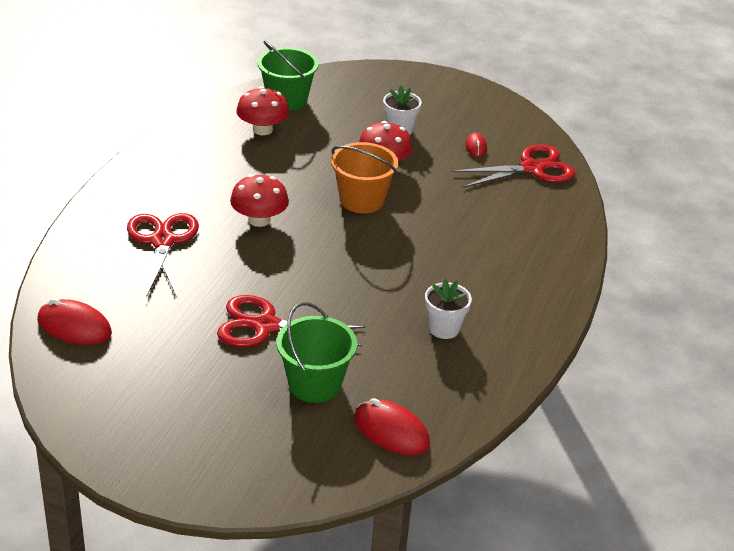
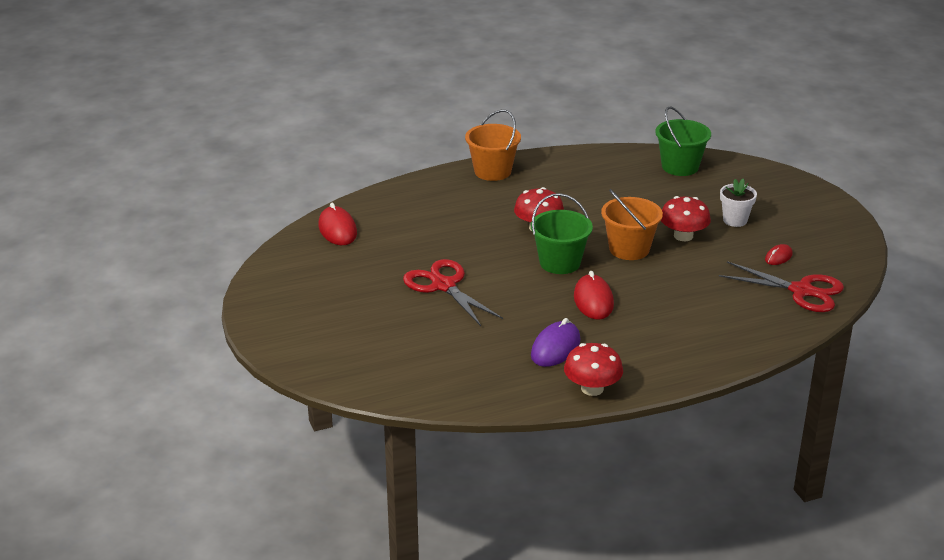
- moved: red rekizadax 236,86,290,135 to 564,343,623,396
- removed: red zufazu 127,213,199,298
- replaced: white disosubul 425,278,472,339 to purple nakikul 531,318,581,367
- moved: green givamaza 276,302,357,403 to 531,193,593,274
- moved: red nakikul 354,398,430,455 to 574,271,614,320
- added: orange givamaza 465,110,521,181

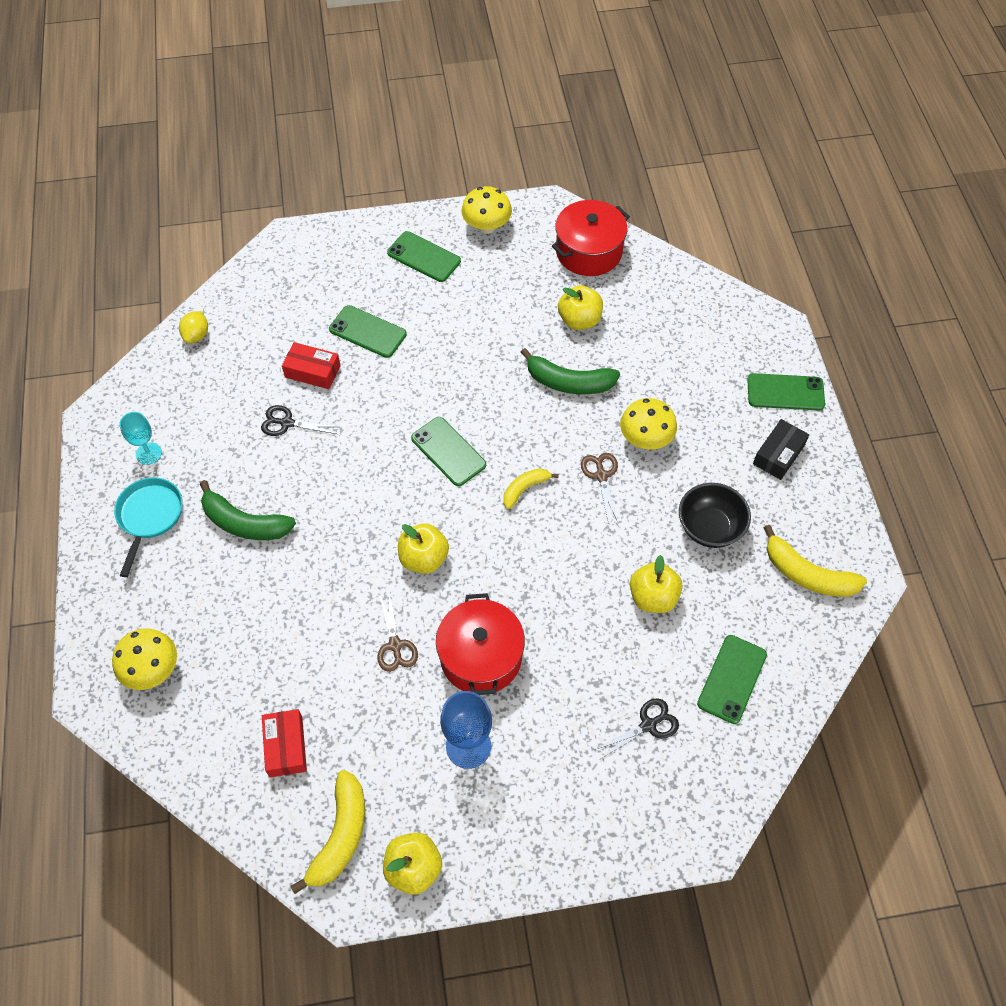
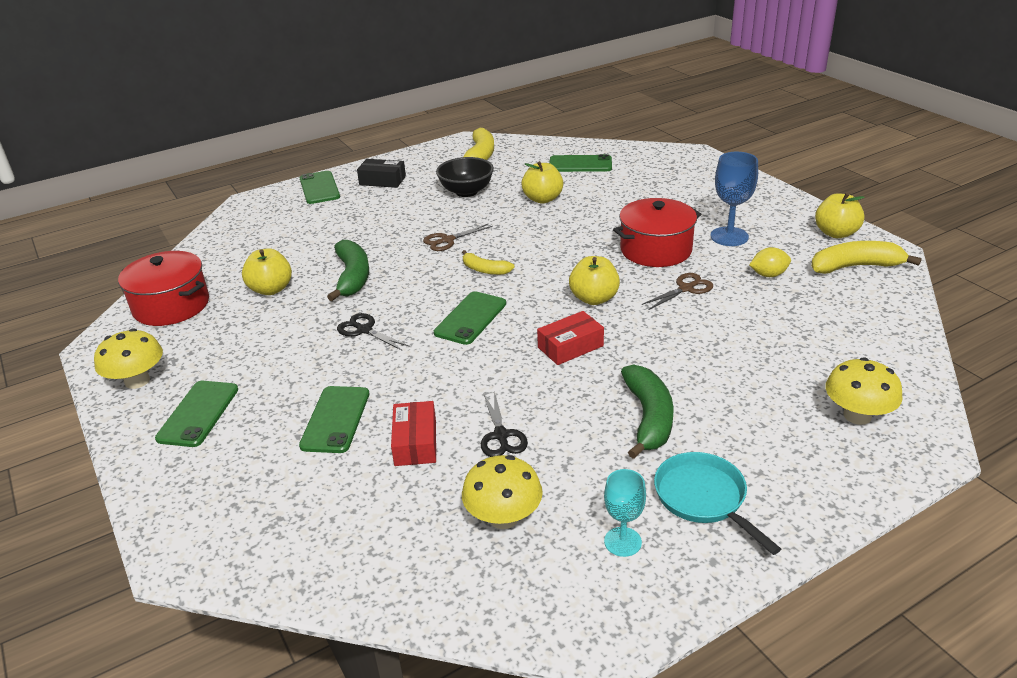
- moved: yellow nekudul 179,311,208,343 to 749,247,791,277
- moved: yellow rekizadax 620,398,677,450 to 462,455,543,529
- turned: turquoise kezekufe 114,477,183,577 = 654,452,781,555 75 degrees clockwise
- moved: black zufazu 595,698,679,759 to 337,313,410,351
- moved: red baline 262,709,307,777 to 537,311,604,365

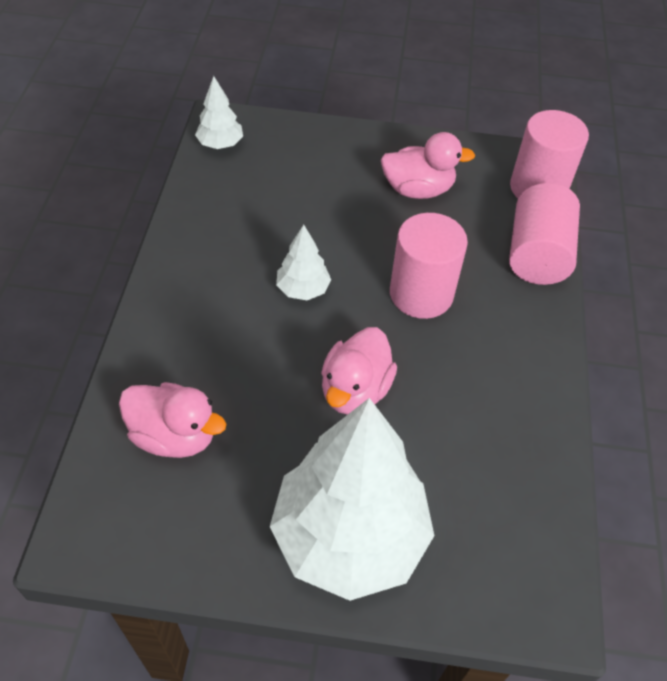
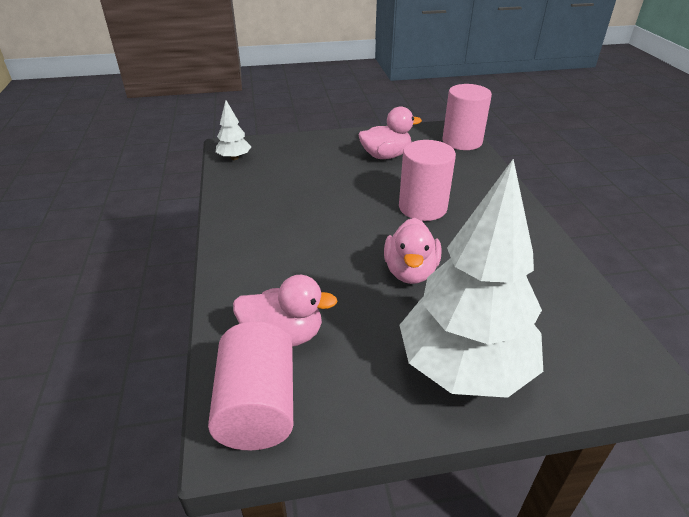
- moved: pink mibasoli 509,183,580,285 to 208,321,293,450
- removed: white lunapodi 276,225,331,300

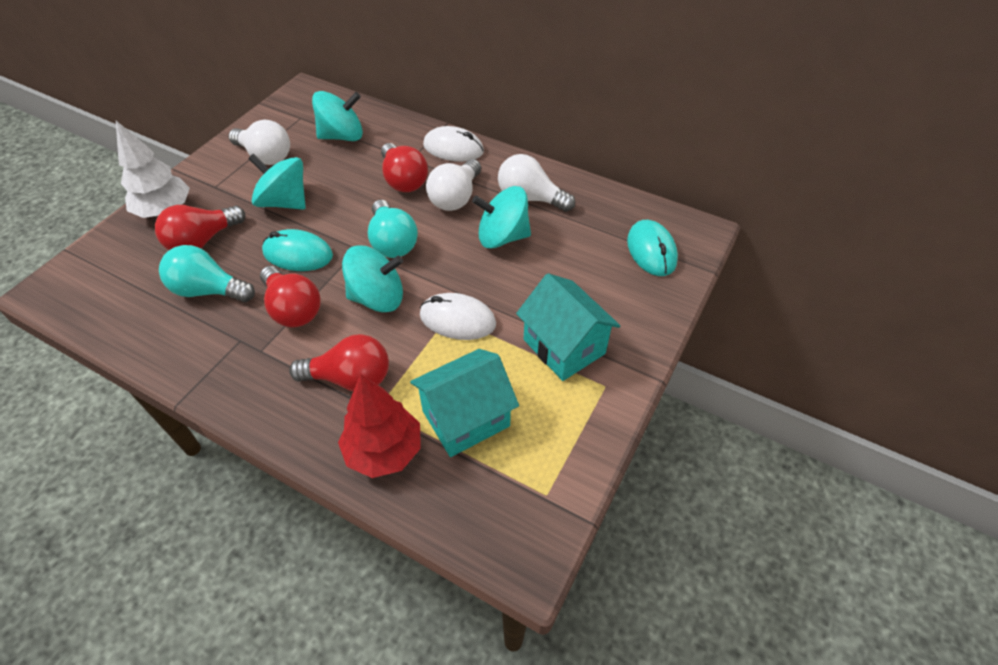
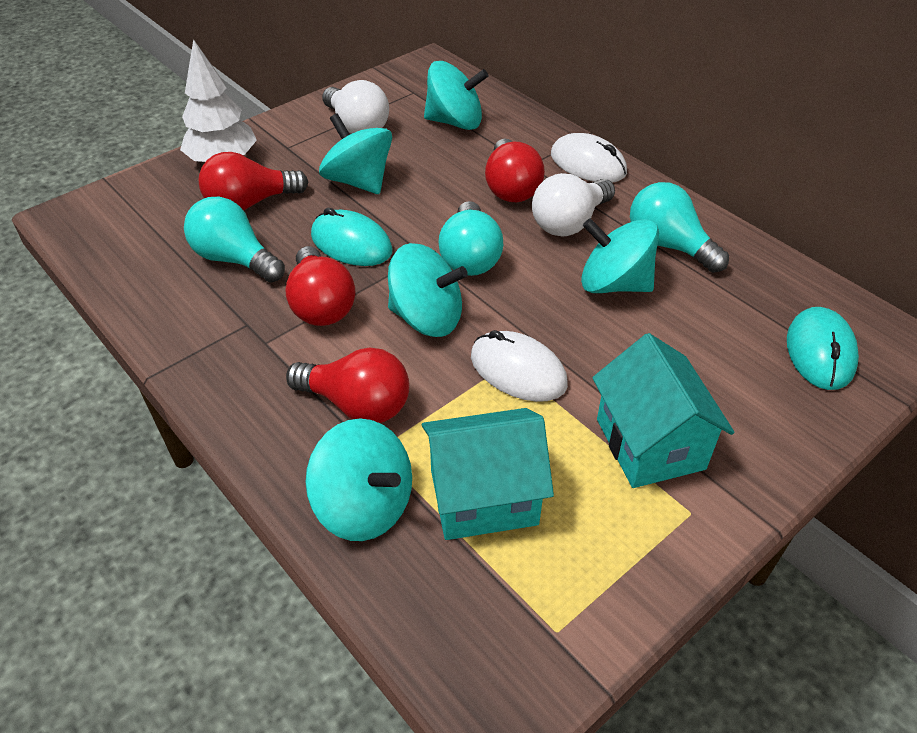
- recoloured: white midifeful 498,154,575,212 to turquoise midifeful 630,182,729,273
- replaced: red lunapodi 338,374,421,478 to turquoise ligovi 306,418,412,541

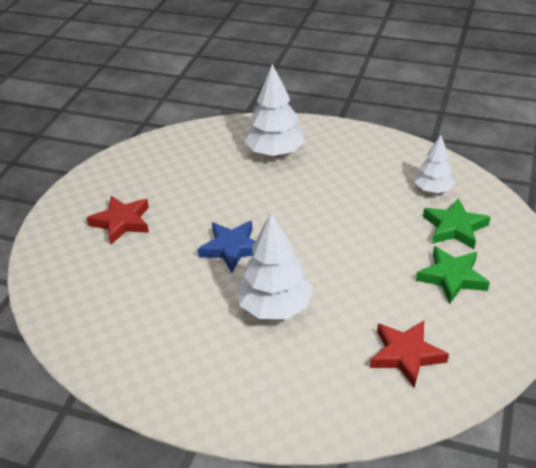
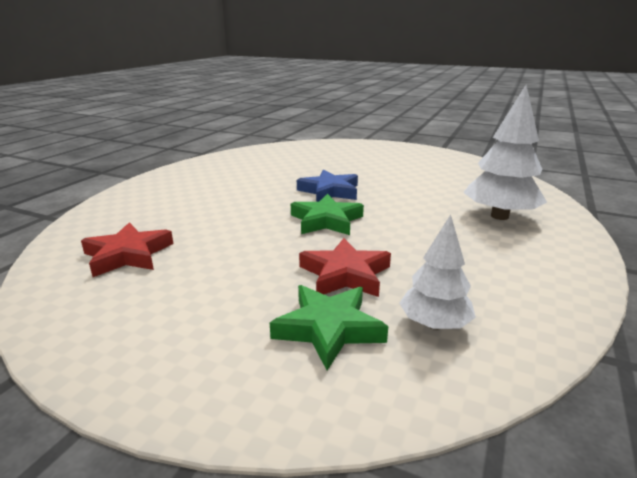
- moved: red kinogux 87,196,149,244 to 299,238,391,297
- removed: white lunapodi 237,212,313,319
- moved: green kinogux 416,246,490,304 to 291,194,364,235

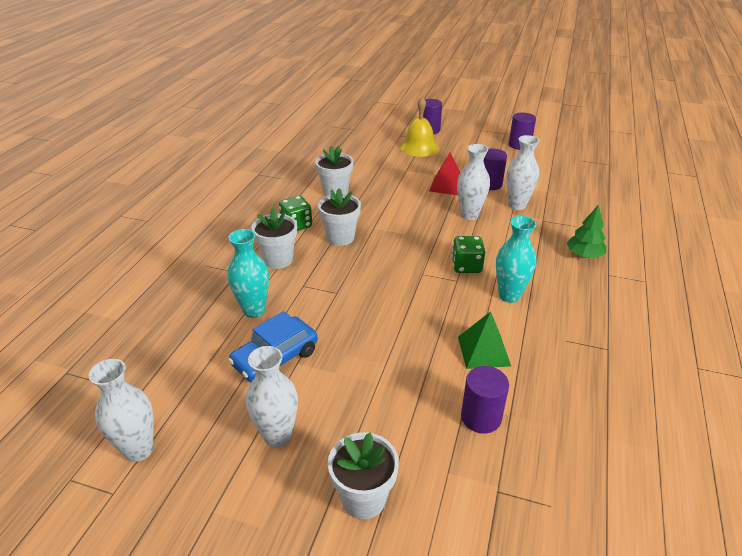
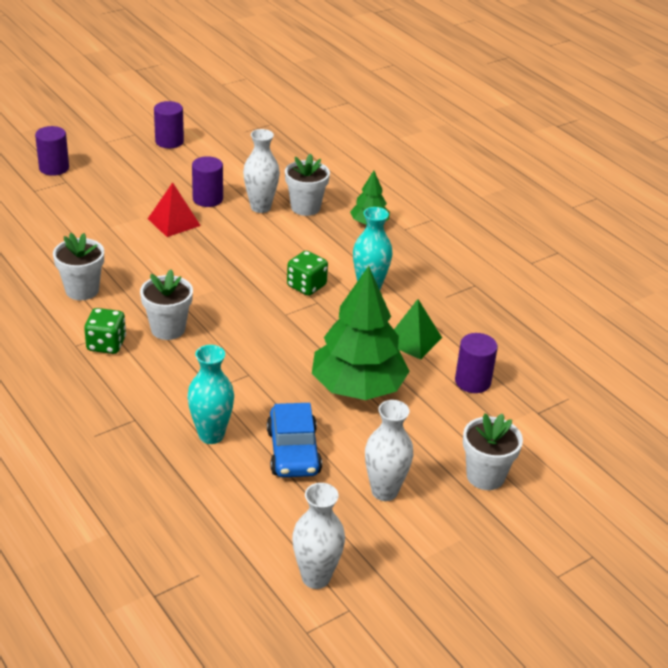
- removed: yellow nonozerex 400,97,439,157
- removed: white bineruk 457,144,490,220
- moved: white disosubul 251,207,297,269 to 285,153,330,216
- added: green lunapodi 312,266,410,400

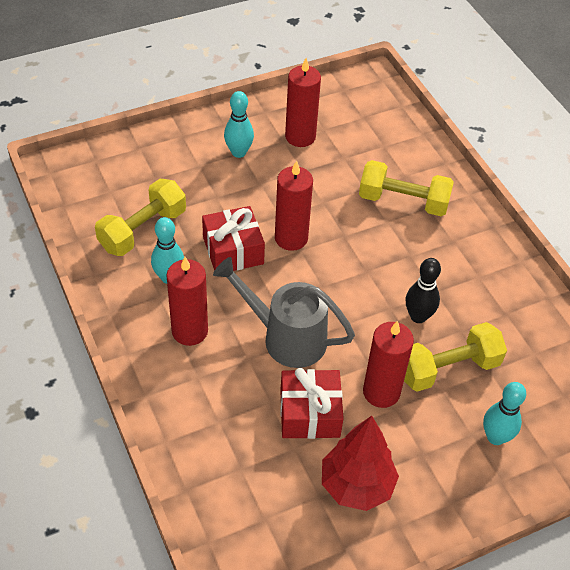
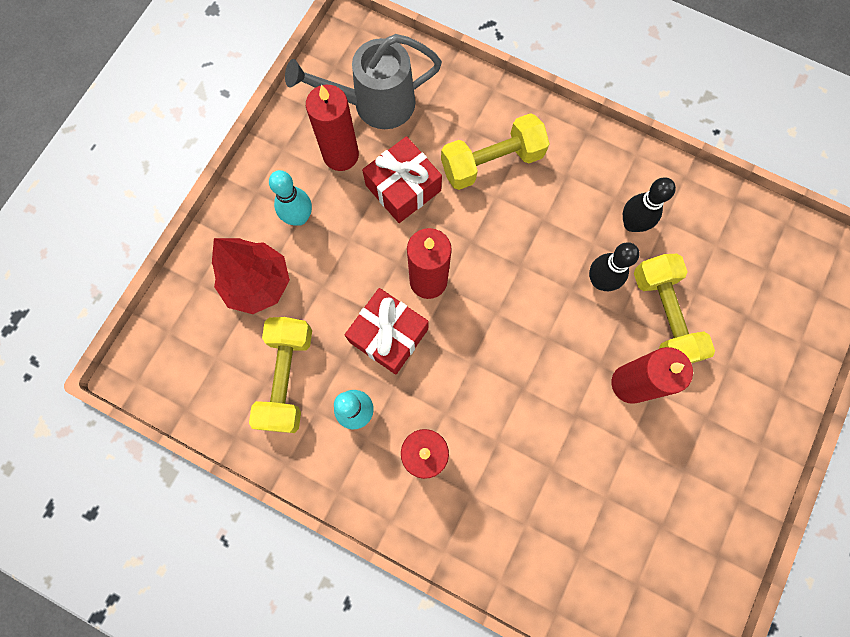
- moved: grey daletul 213,257,355,368 to 285,34,442,129
- turned: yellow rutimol 404,322,507,392 = 634,254,715,363 45 degrees counterclockwise
- moved: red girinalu 280,368,344,439 to 362,136,442,223
- removed: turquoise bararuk 483,382,526,445
- moved: red lunapodi 322,416,399,511 to 212,238,290,314
- added: black bararuk 623,177,676,232

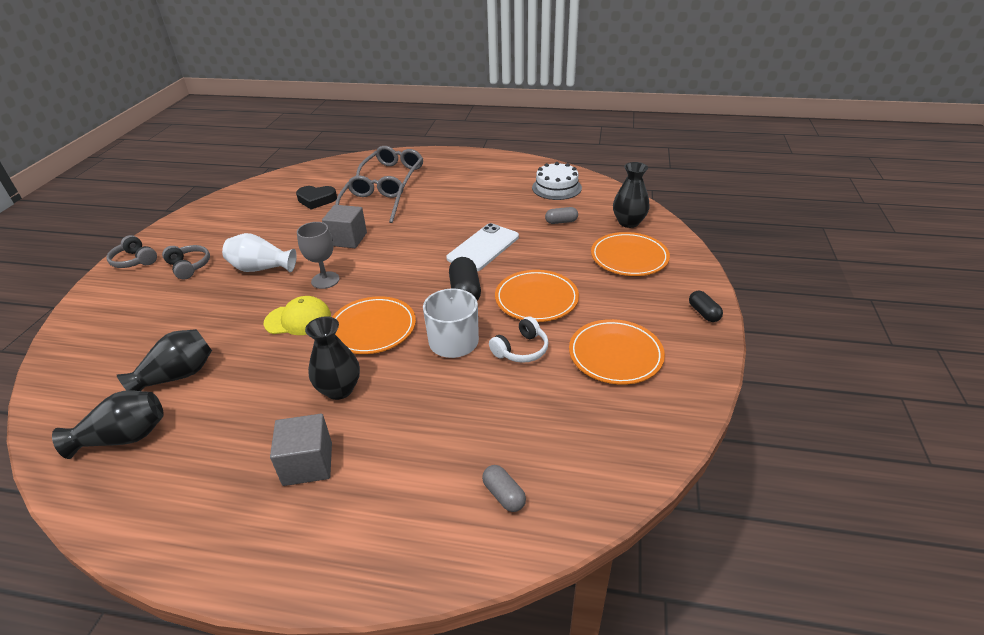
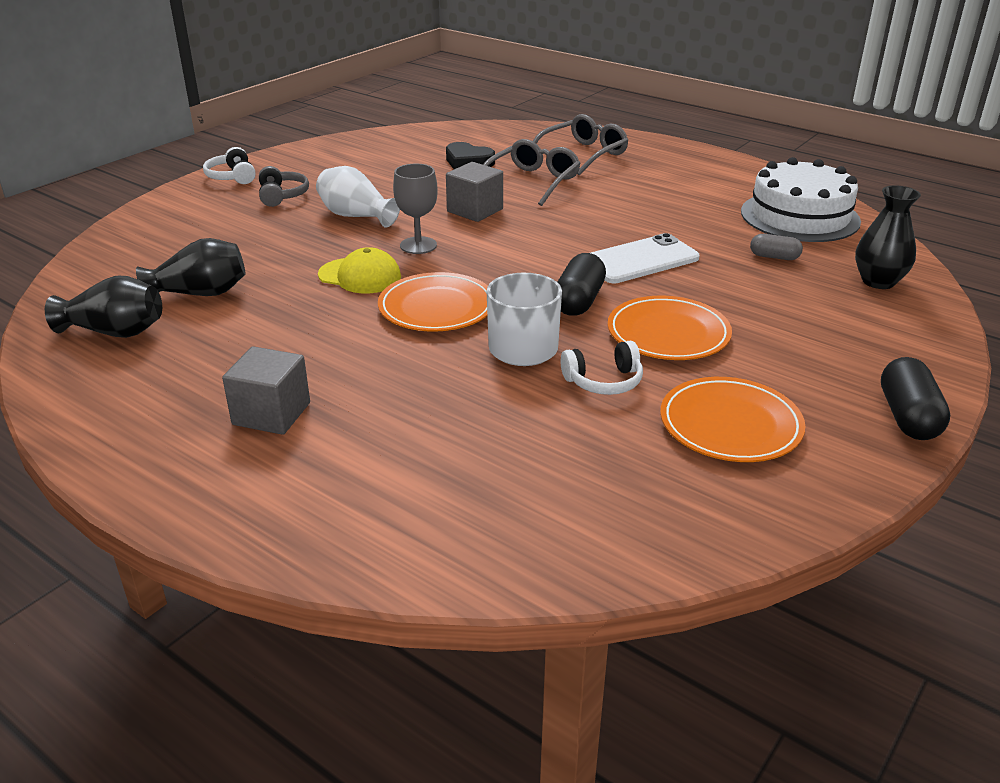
- resized: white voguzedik 532,162,582,200 = 741,157,861,242 x1.53
- removed: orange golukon 591,232,670,276
- recoloured: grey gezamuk 107,235,157,268 to white gezamuk 203,147,256,184
- resized: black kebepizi 689,291,723,322 = 881,357,950,440 x1.63
- removed: black bineruk 305,316,360,400
- removed: grey kebepizi 482,465,526,512

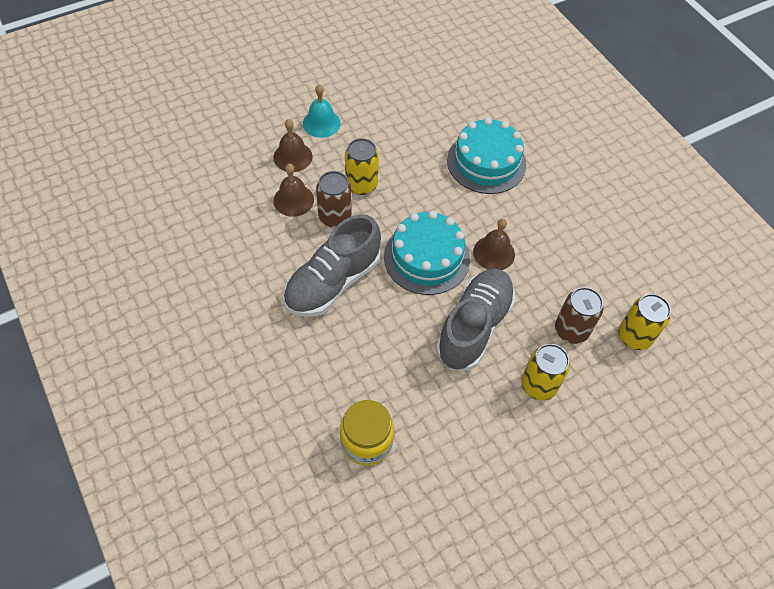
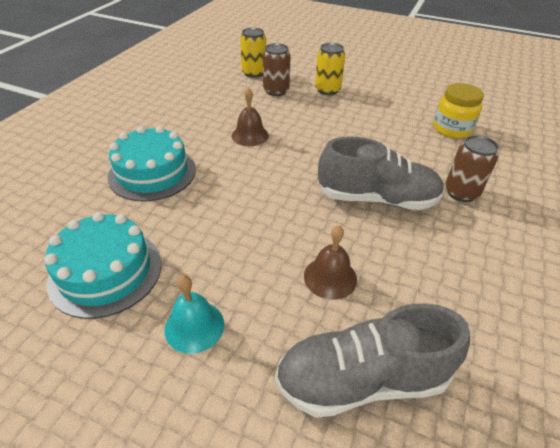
- removed: brown nonozerex 273,119,313,172
- removed: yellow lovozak 345,138,379,195
- moved: brown lovozak 316,171,352,228 to 445,135,499,202
- moved: turquoise voguzedik 384,211,470,295 to 44,212,162,319
- moved: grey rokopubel 436,269,516,370 to 275,303,470,418

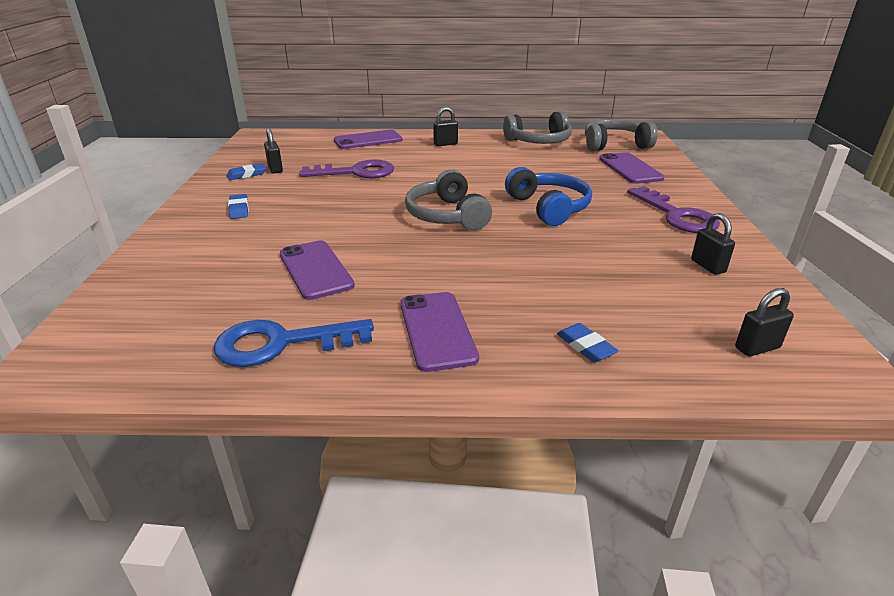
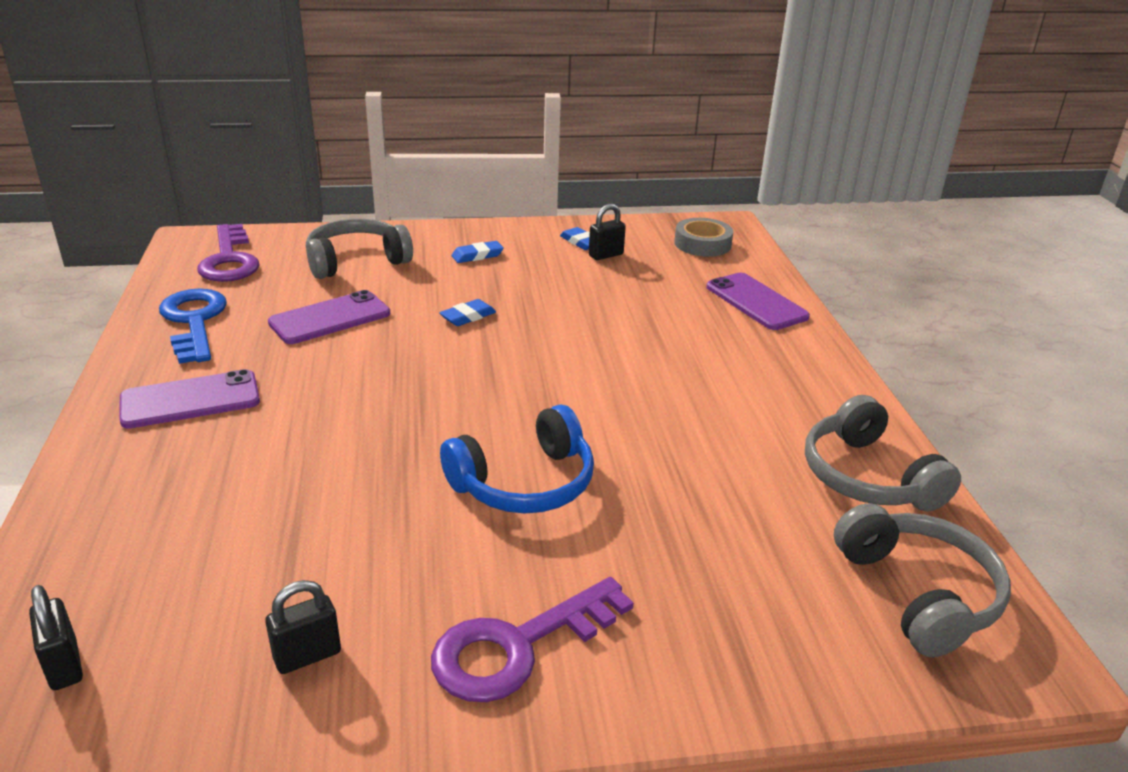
- removed: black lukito 433,107,458,146
- removed: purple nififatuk 599,152,665,184
- moved: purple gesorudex 299,159,394,178 to 197,224,259,282
- moved: grey gezamuk 405,169,492,230 to 306,219,413,279
- moved: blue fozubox 557,323,618,362 to 439,299,496,326
- added: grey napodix 674,218,733,257

